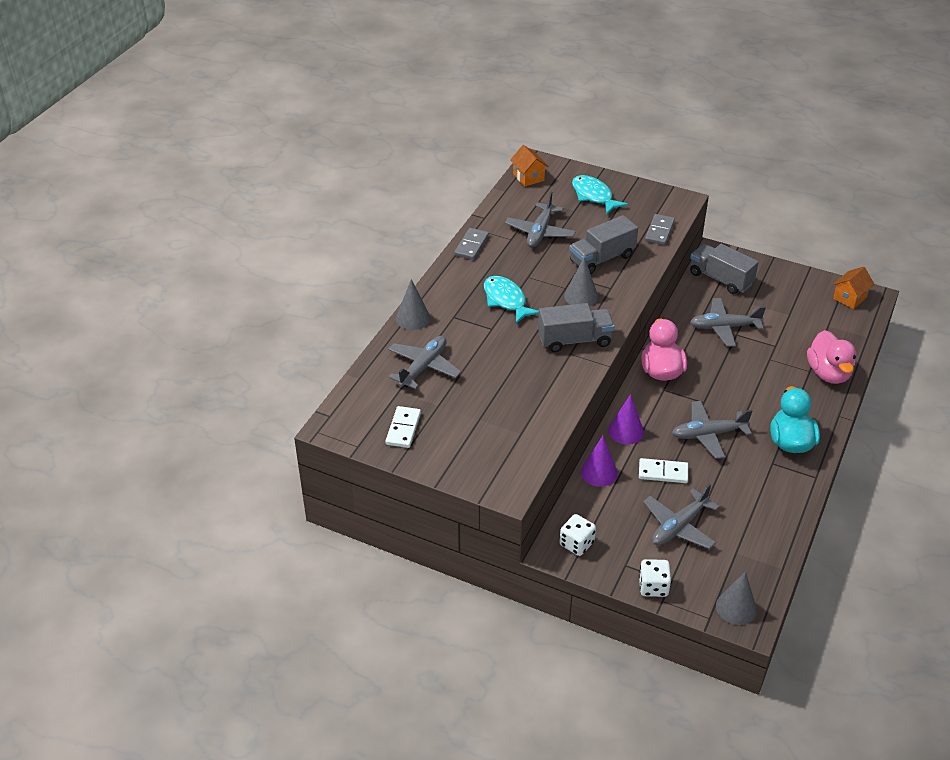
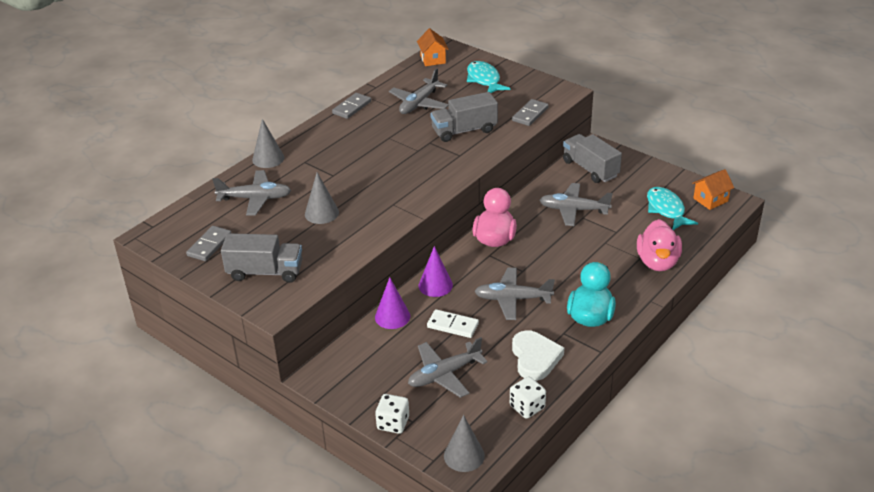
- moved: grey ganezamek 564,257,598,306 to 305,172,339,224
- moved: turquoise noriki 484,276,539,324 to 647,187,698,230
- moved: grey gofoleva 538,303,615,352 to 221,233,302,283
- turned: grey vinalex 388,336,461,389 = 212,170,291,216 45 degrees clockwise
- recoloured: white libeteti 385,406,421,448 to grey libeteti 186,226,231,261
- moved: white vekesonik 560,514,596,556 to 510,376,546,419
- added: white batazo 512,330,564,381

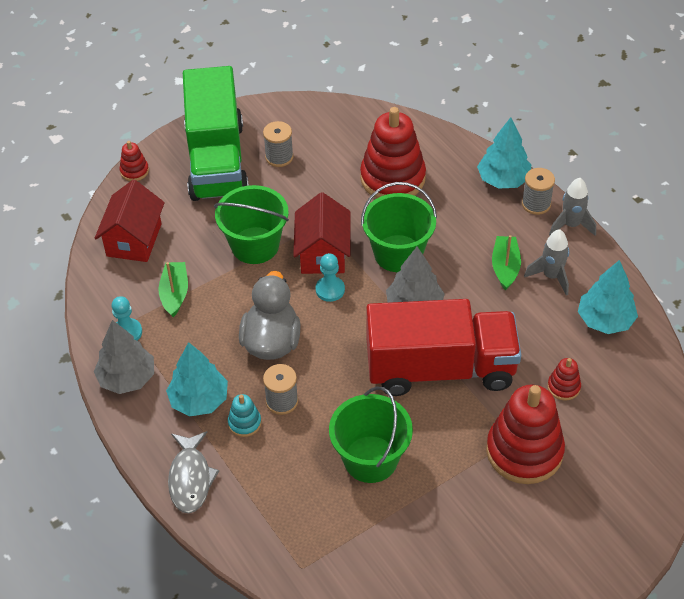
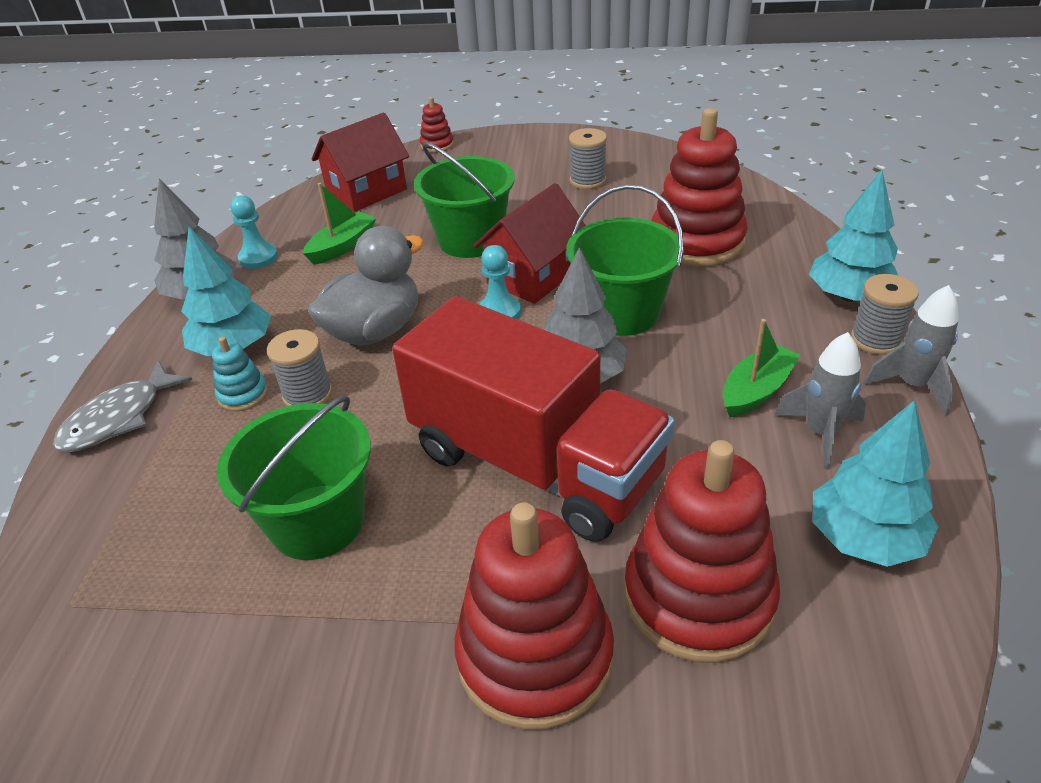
- removed: green gofoleva 183,66,249,201
- resized: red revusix 547,358,581,401 = 625,440,780,663 x2.25

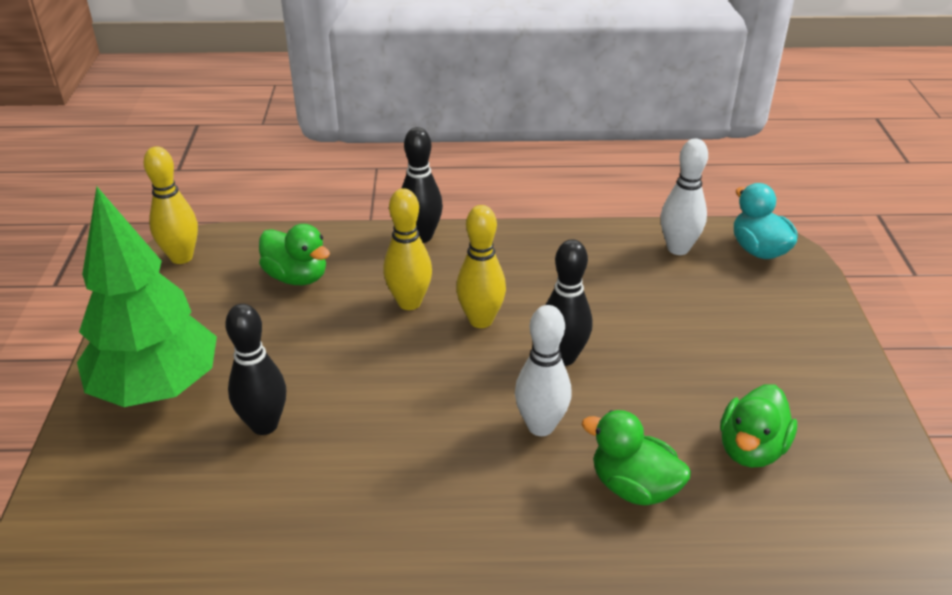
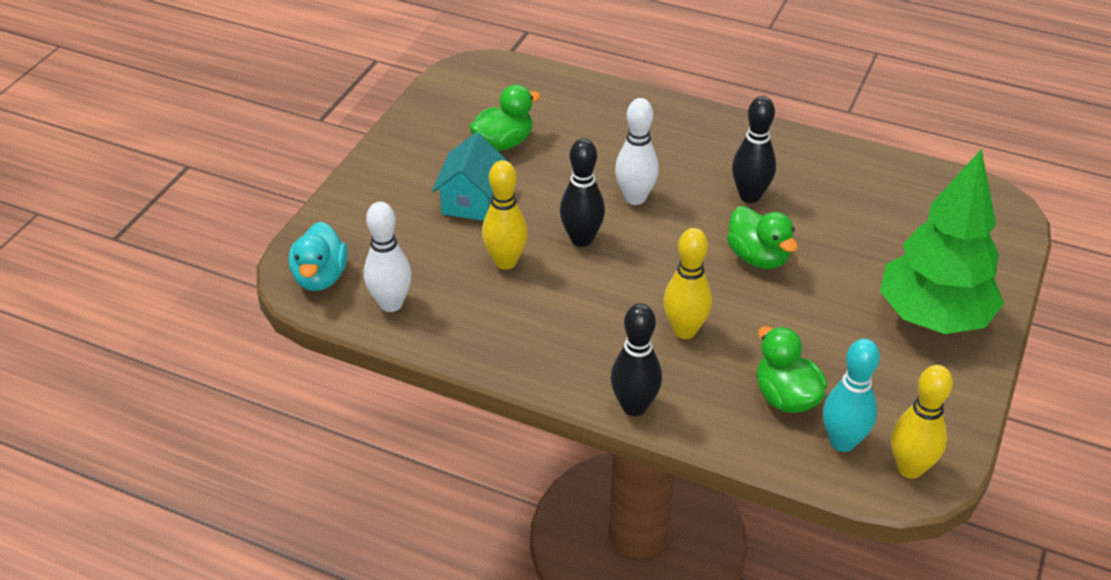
- moved: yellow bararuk 456,205,506,328 to 482,160,528,270
- moved: black bararuk 225,304,286,435 to 732,96,776,203
- moved: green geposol 582,410,691,505 to 727,206,798,269
- added: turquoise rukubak 432,133,507,221
- added: turquoise bararuk 823,339,880,452

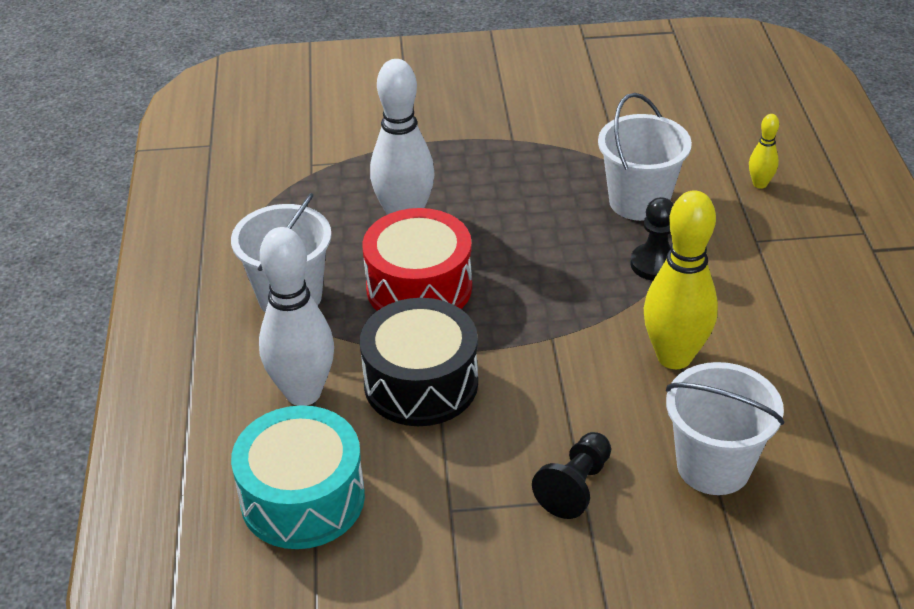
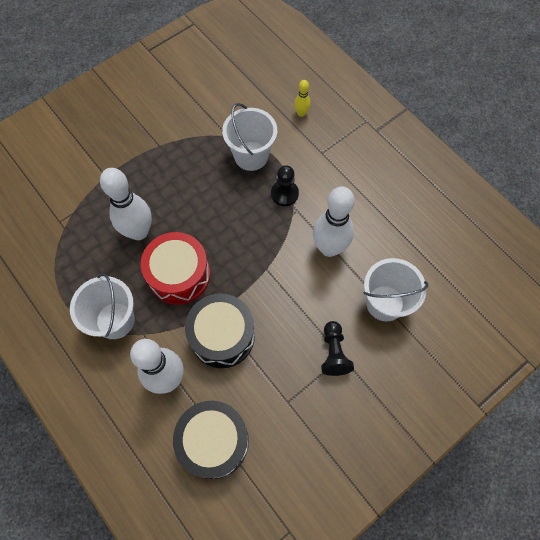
- recoloured: yellow bararuk 644,190,718,369 to white bararuk 313,186,355,257
- recoloured: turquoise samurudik 231,405,365,549 to black samurudik 173,401,249,479

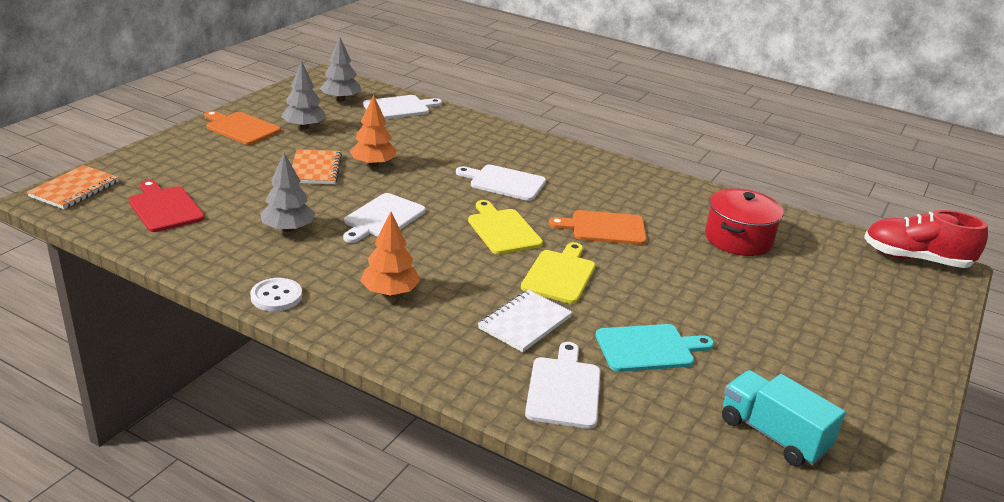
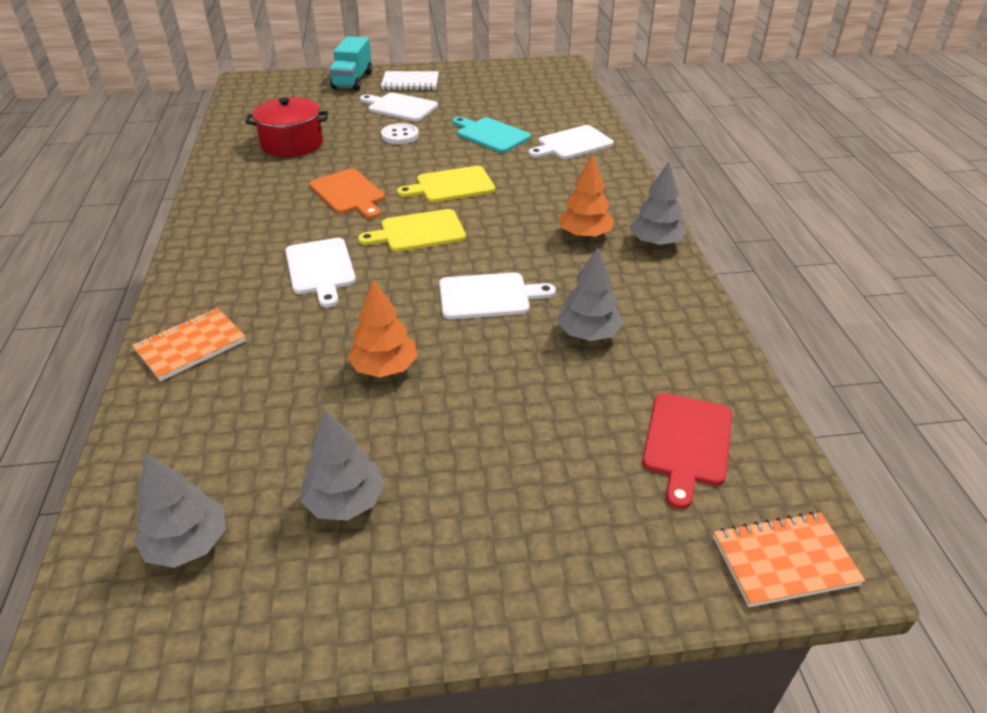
- moved: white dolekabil 363,95,442,119 to 360,92,438,121
- removed: orange dolekabil 204,111,281,145
- moved: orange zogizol 292,149,342,184 to 132,308,246,381
- turned: yellow dolekabil 468,200,543,254 = 358,209,466,252 45 degrees clockwise
- removed: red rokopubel 864,210,988,268
- moved: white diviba 250,278,302,312 to 381,123,419,144
- moved: white zogizol 478,290,573,352 to 381,71,439,90
- moved: turquoise gofoleva 722,370,845,466 to 329,36,372,91
- added: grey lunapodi 629,162,686,246

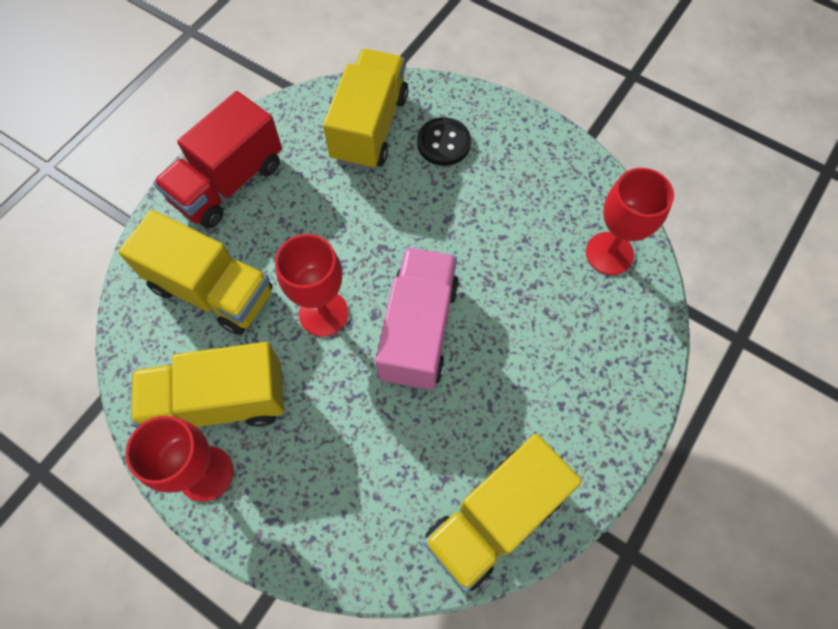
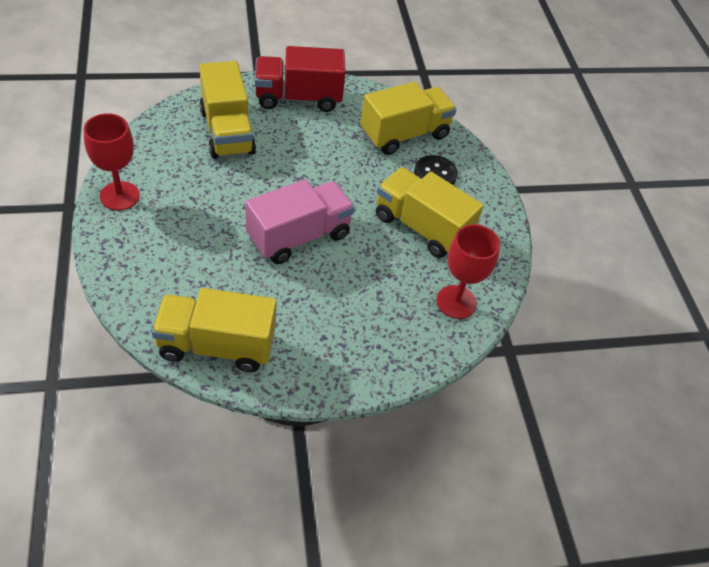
- removed: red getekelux 275,234,348,337
- moved: yellow gofoleva 131,342,284,428 to 376,167,484,258

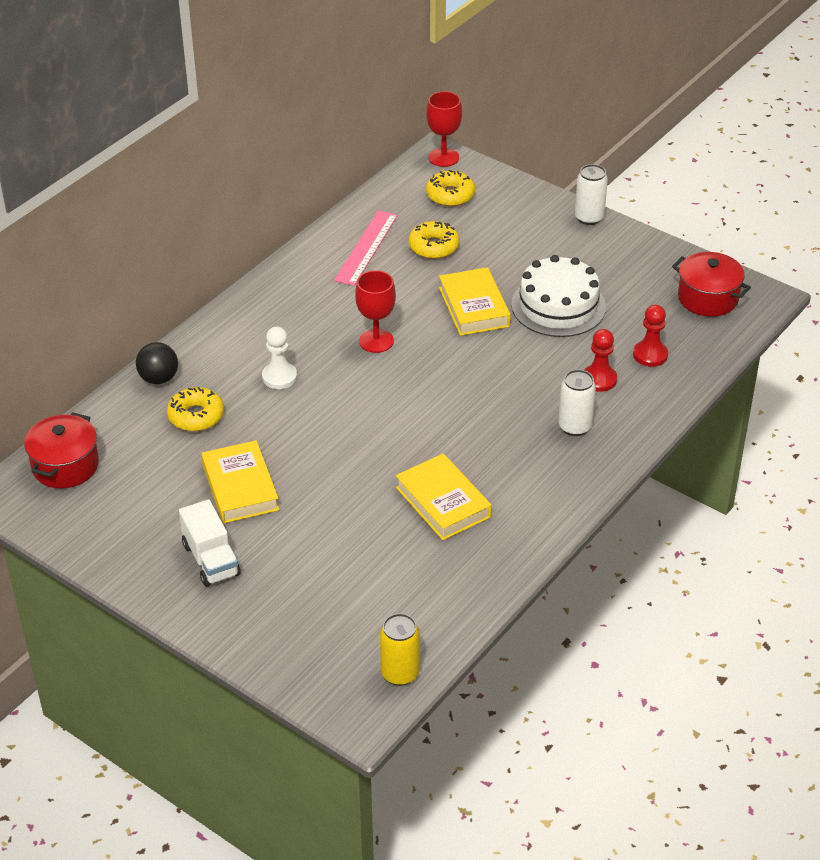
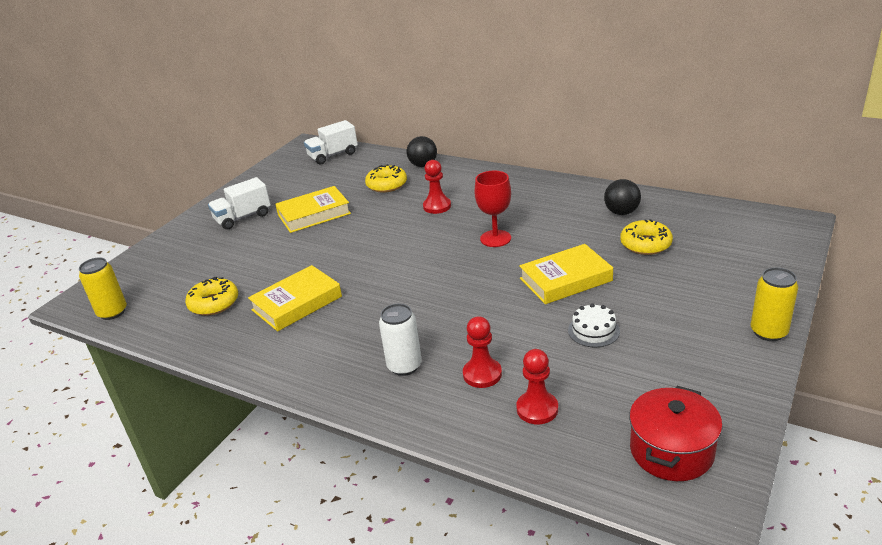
- removed: red getekelux 426,91,462,167
- recoloured: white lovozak 575,164,608,225 to yellow lovozak 751,267,798,341
- moved: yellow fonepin 426,170,475,207 to 185,277,238,316
- replaced: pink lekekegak 334,210,398,286 to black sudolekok 604,179,641,215
- resized: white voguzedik 511,255,606,337 = 568,303,620,347 x0.49
- recoloured: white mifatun 262,327,297,389 to red mifatun 423,160,451,214
- replaced: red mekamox 24,412,99,488 to white gofoleva 304,120,358,164

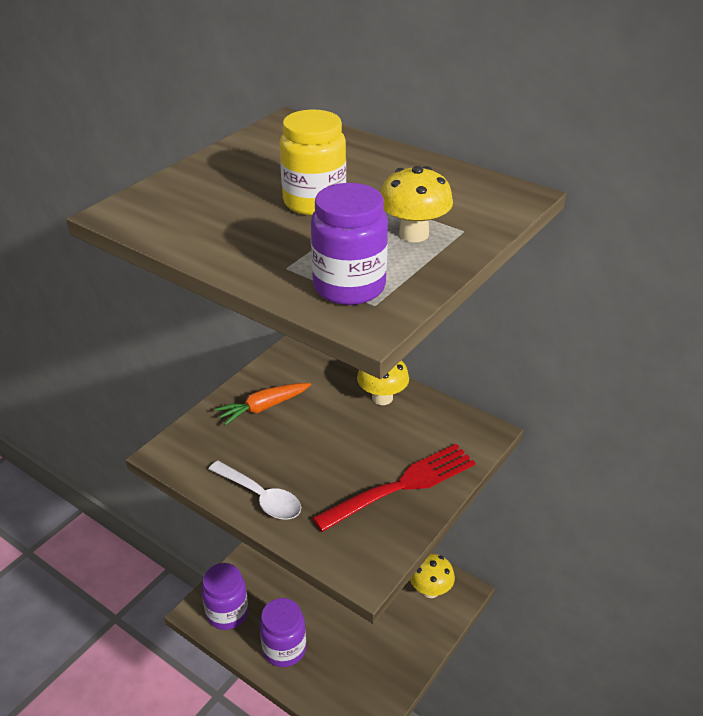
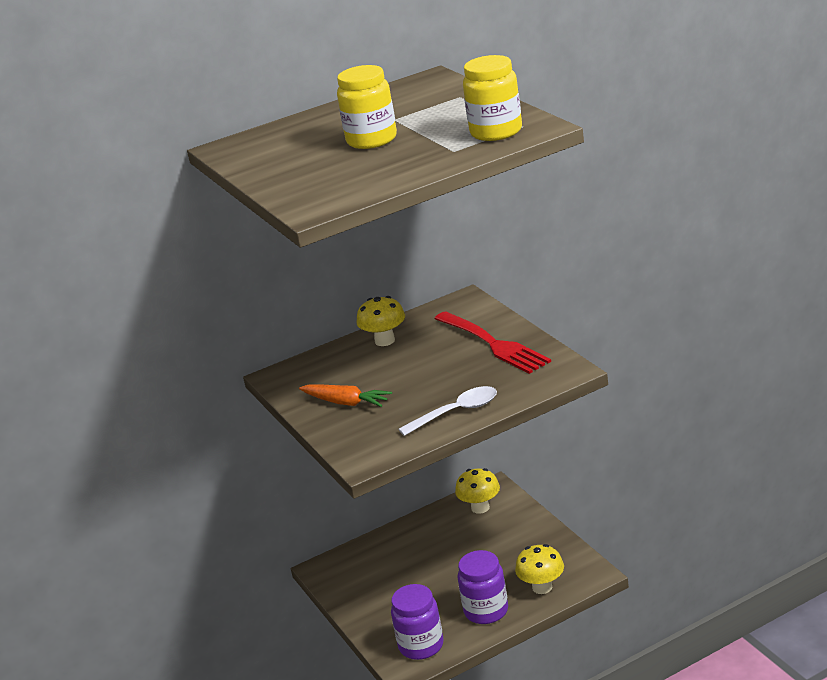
- moved: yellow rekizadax 381,166,453,242 to 515,544,564,594
- recoloured: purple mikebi 311,183,388,305 to yellow mikebi 463,55,522,141
- turned: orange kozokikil 215,383,311,425 = 299,385,392,407 60 degrees counterclockwise
- turned: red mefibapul 312,444,475,532 = 434,311,551,374 150 degrees clockwise

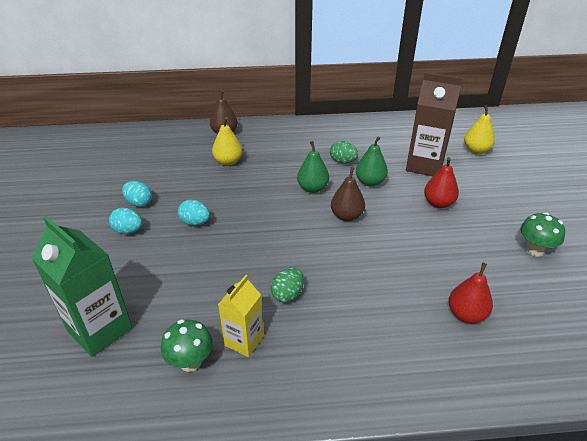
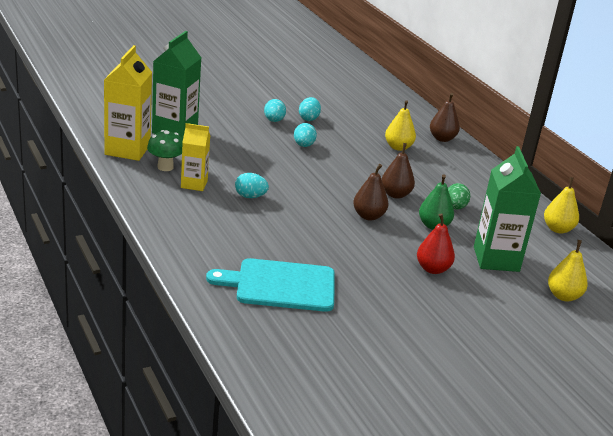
- recoloured: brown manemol 406,72,463,176 to green manemol 474,146,541,272
- recoloured: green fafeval 297,141,329,193 to brown fafeval 381,143,415,199
- removed: green rekizadax 520,212,565,257
- replaced: red fafeval 449,263,493,324 to turquoise dolekabil 206,258,335,312
- recoloured: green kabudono 271,268,304,302 to turquoise kabudono 235,173,269,198
- added: yellow manemol 104,45,152,161
- added: yellow fafeval 544,177,579,233

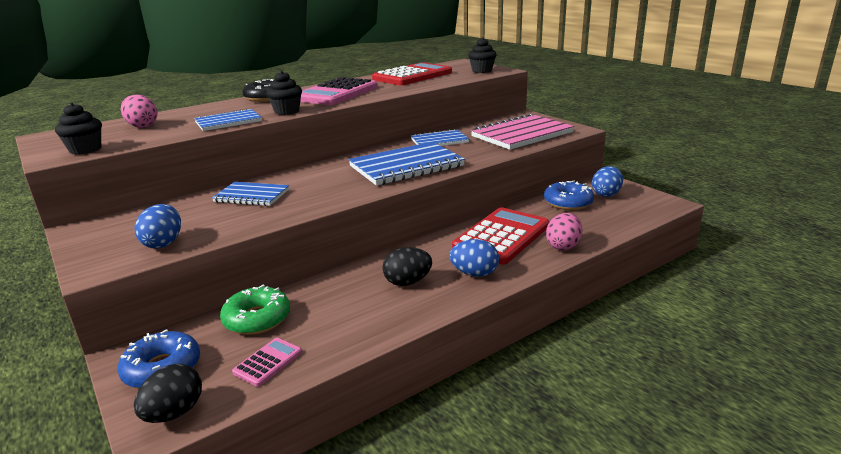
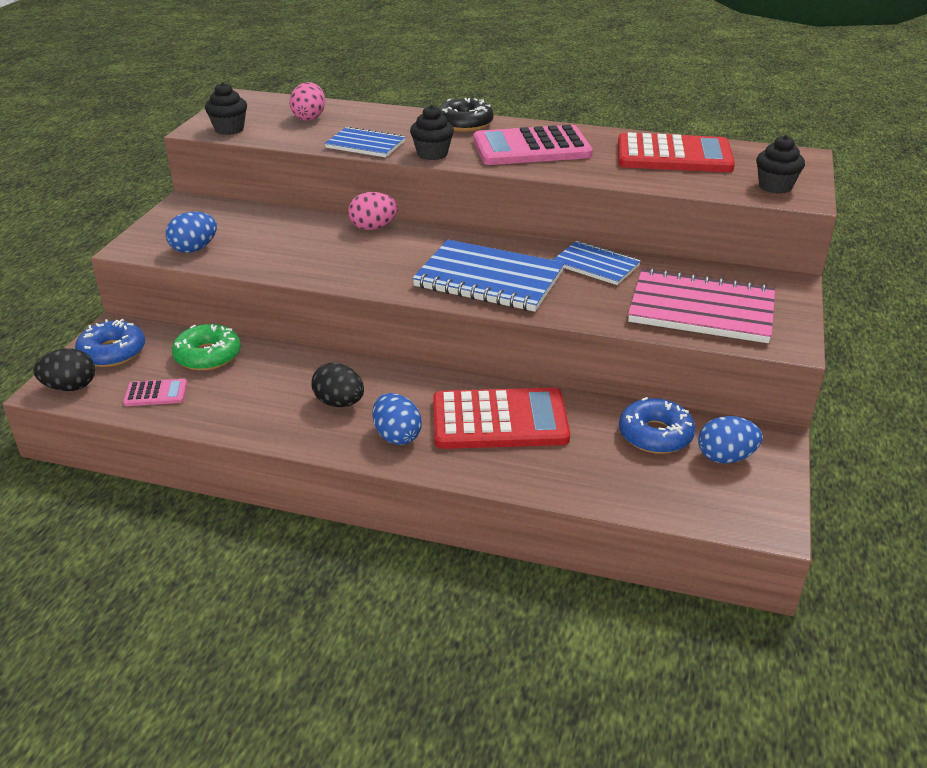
- removed: blue zogizol 212,182,289,206
- moved: pink kabudono 546,213,583,250 to 348,192,398,230

